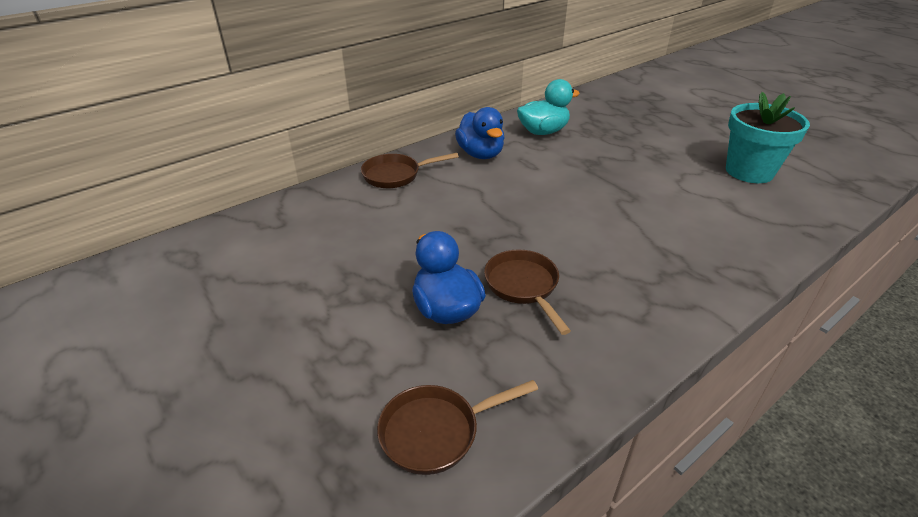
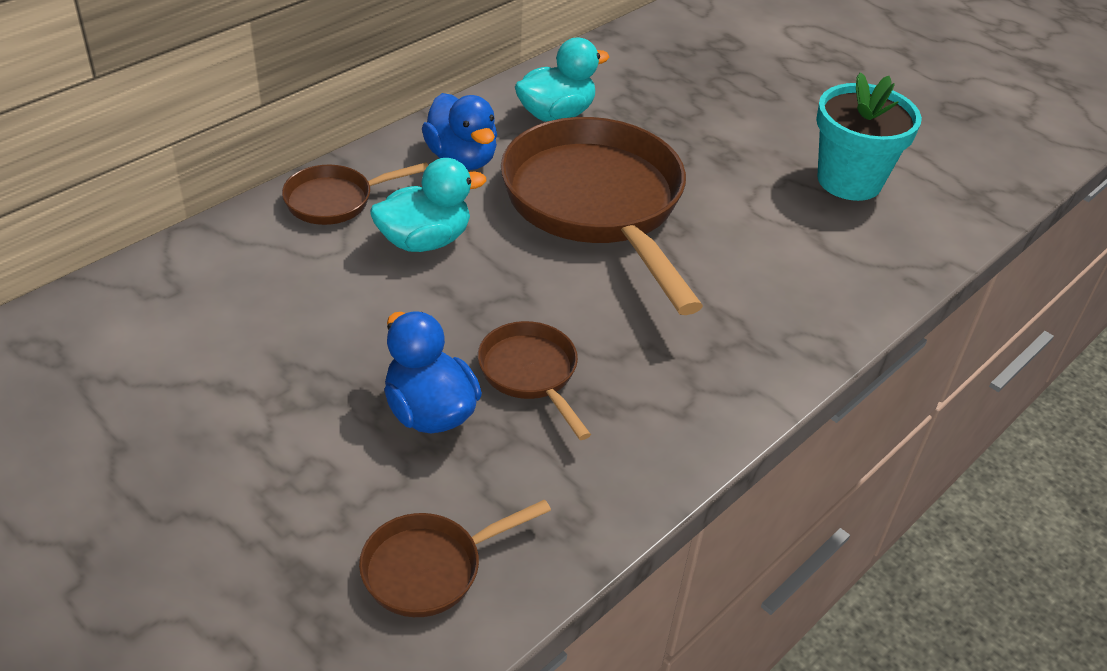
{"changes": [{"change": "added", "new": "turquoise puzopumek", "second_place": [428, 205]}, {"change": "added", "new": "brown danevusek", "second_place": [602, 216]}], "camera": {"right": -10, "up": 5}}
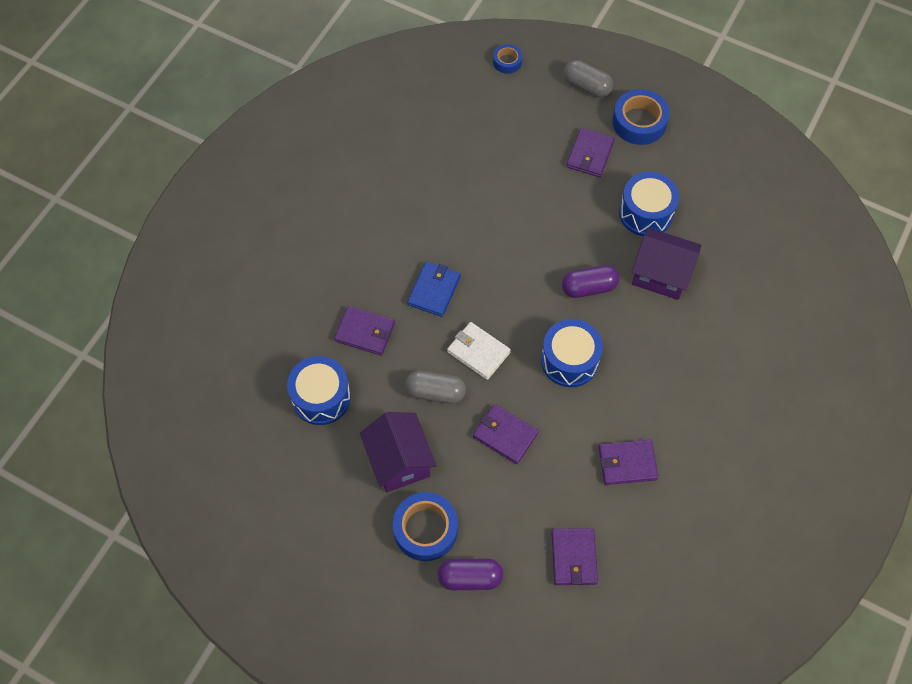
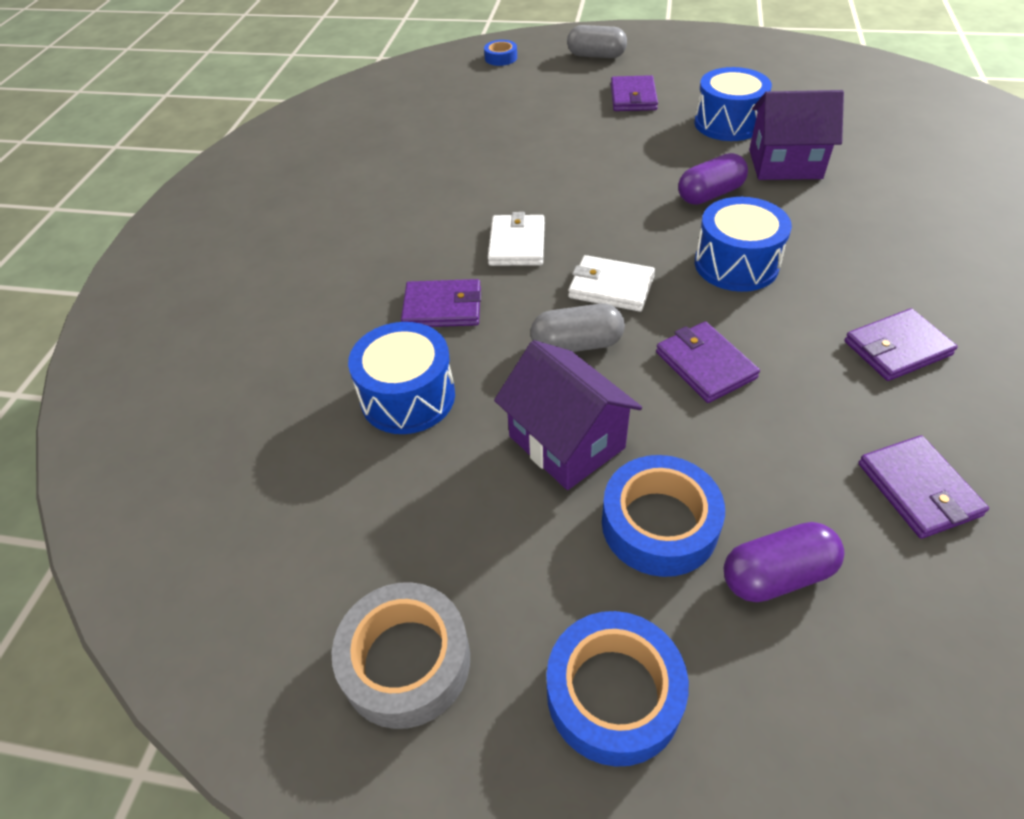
{"changes": [{"change": "recoloured", "old": "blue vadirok", "new": "white vadirok", "first_place": [434, 289], "second_place": [516, 239]}, {"change": "turned", "old": "purple vadirok", "first_place": [506, 434], "second_place": [708, 362], "degrees": 45}, {"change": "moved", "old": "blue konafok", "first_place": [641, 117], "second_place": [617, 689]}, {"change": "added", "new": "grey konafok", "second_place": [400, 655]}], "camera": {"right": -15, "up": -15}}
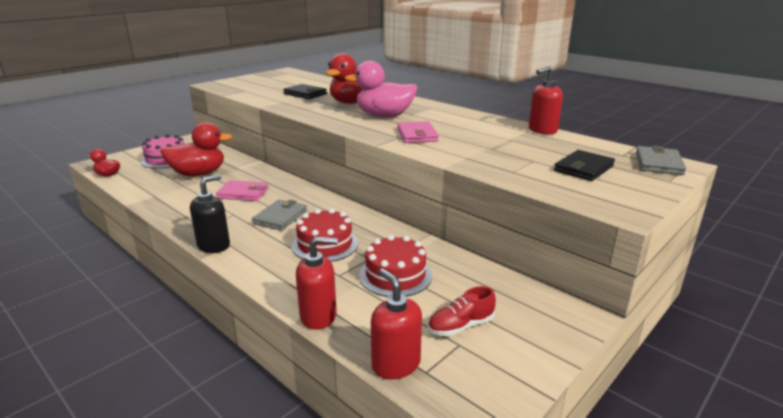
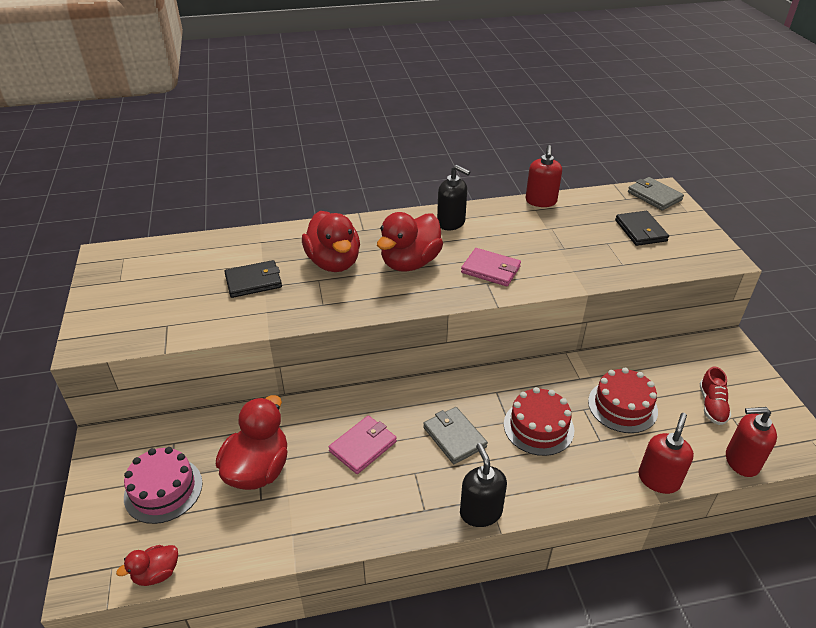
{"changes": [{"change": "recoloured", "old": "pink puzopumek", "new": "red puzopumek", "first_place": [381, 89], "second_place": [410, 242]}, {"change": "added", "new": "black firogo", "second_place": [453, 198]}], "camera": {"right": -55, "up": 15}}
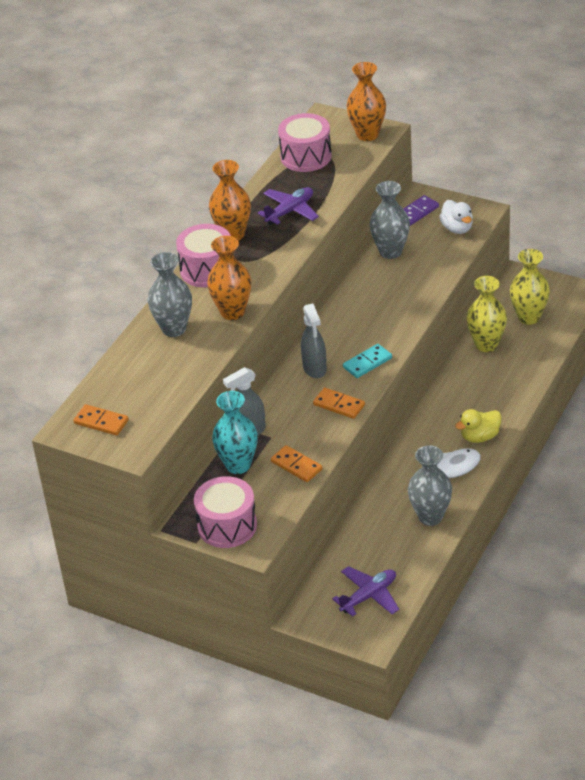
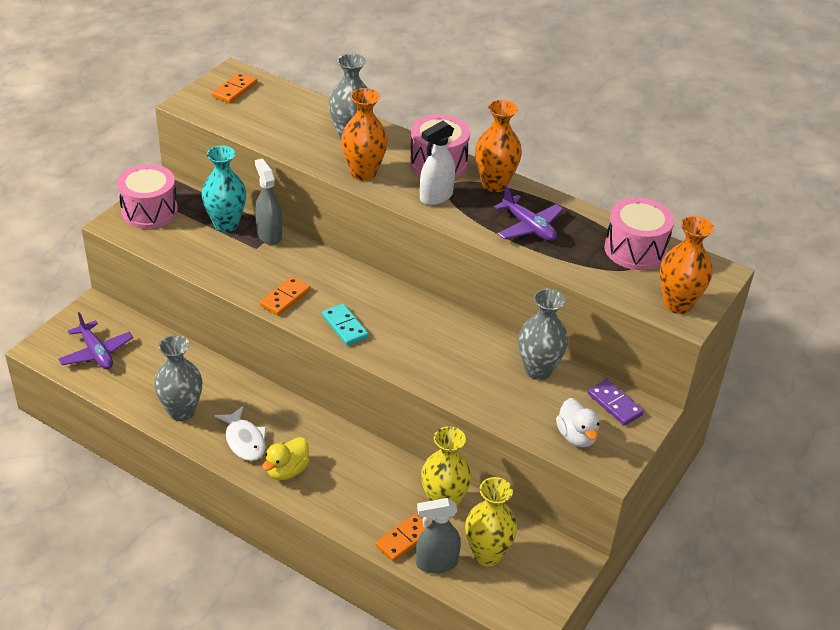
{"changes": [{"change": "moved", "old": "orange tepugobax", "first_place": [296, 463], "second_place": [400, 538]}, {"change": "moved", "old": "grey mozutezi", "first_place": [314, 340], "second_place": [438, 536]}, {"change": "turned", "old": "white puzopumek", "first_place": [456, 217], "second_place": [577, 422], "degrees": -90}, {"change": "turned", "old": "yellow puzopumek", "first_place": [478, 426], "second_place": [286, 458], "degrees": -120}, {"change": "added", "new": "white mozutezi", "second_place": [437, 163]}], "camera": {"right": 90, "up": 0}}
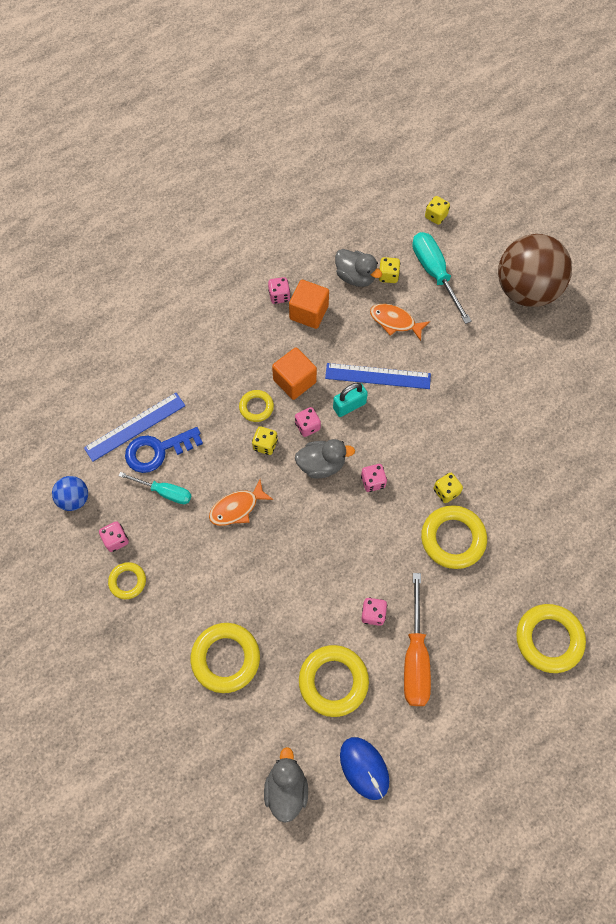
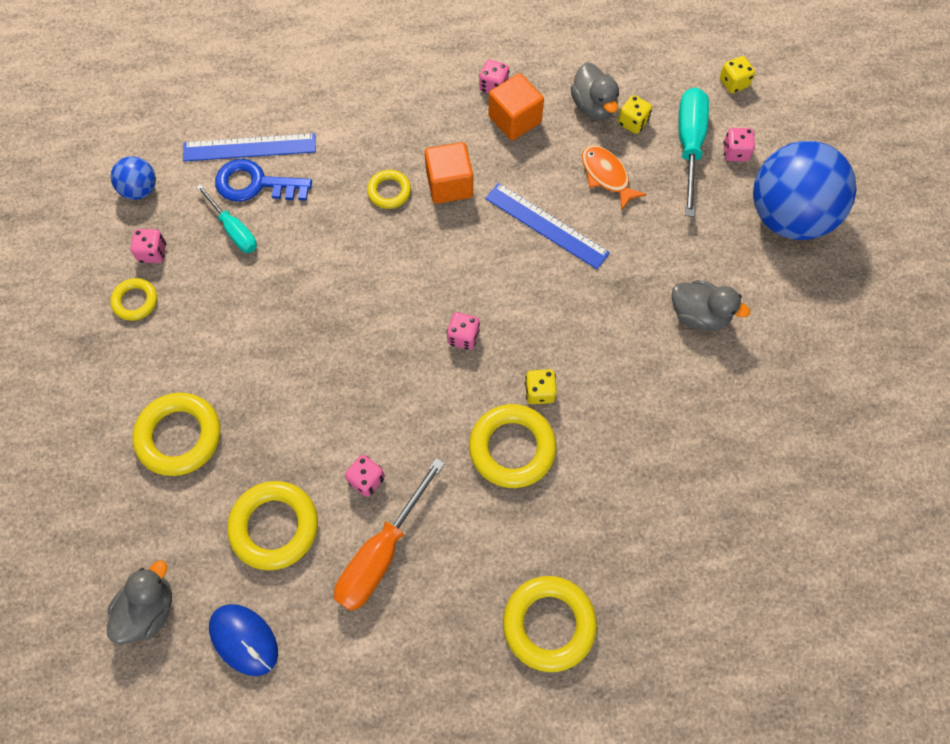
{"changes": [{"change": "removed", "old": "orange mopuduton", "first_place": [241, 503]}, {"change": "removed", "old": "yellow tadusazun", "first_place": [265, 440]}, {"change": "moved", "old": "pink tadusazun", "first_place": [308, 422], "second_place": [739, 145]}, {"change": "moved", "old": "grey puzopumek", "first_place": [325, 458], "second_place": [711, 305]}, {"change": "removed", "old": "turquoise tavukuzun", "first_place": [350, 400]}, {"change": "turned", "old": "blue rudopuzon", "first_place": [364, 768], "second_place": [243, 640], "degrees": -45}, {"change": "recoloured", "old": "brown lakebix", "new": "blue lakebix", "first_place": [535, 270], "second_place": [805, 190]}], "camera": {"right": 30, "up": 0}}
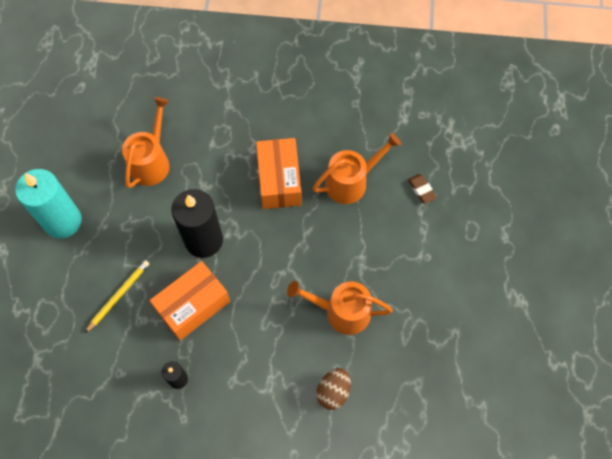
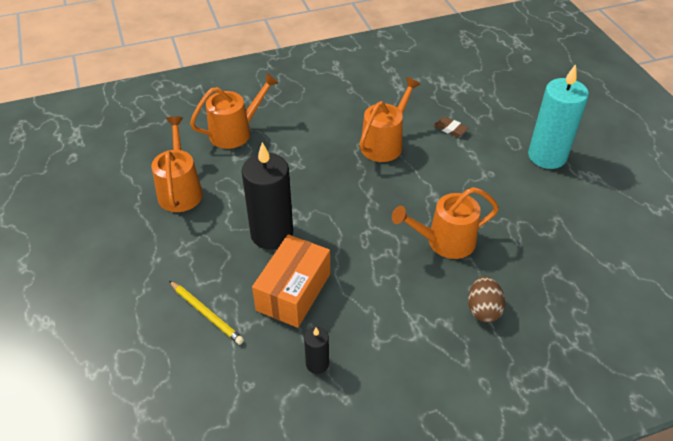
{"changes": [{"change": "moved", "old": "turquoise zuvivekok", "first_place": [48, 204], "second_place": [558, 116]}, {"change": "turned", "old": "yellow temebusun", "first_place": [117, 296], "second_place": [206, 313], "degrees": 120}, {"change": "removed", "old": "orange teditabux", "first_place": [279, 173]}, {"change": "added", "new": "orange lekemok", "second_place": [234, 111]}], "camera": {"right": -25, "up": -20}}
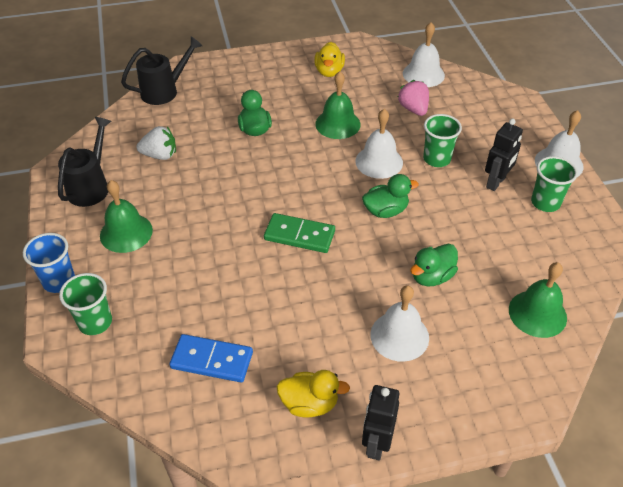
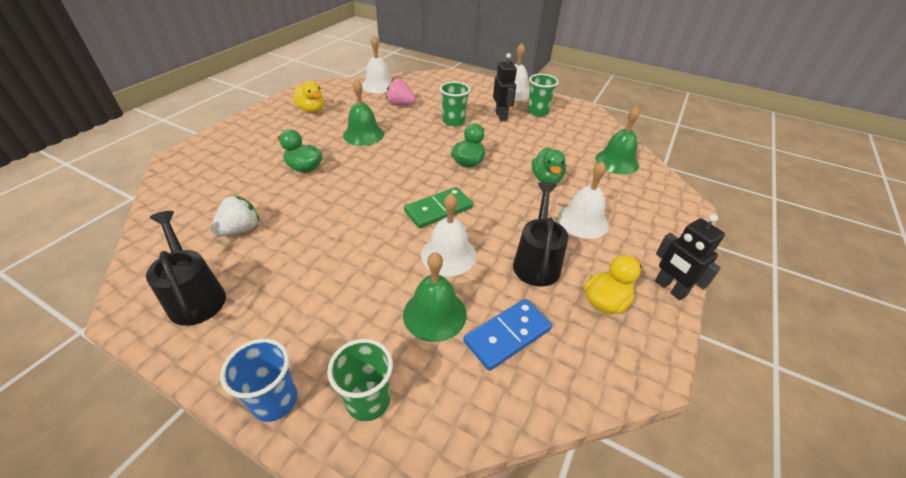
{"changes": [{"change": "moved", "old": "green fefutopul", "first_place": [126, 216], "second_place": [435, 297]}, {"change": "moved", "old": "black lekemok", "first_place": [161, 71], "second_place": [540, 234]}, {"change": "moved", "old": "white fefutopul", "first_place": [379, 144], "second_place": [449, 234]}], "camera": {"right": -50, "up": -5}}
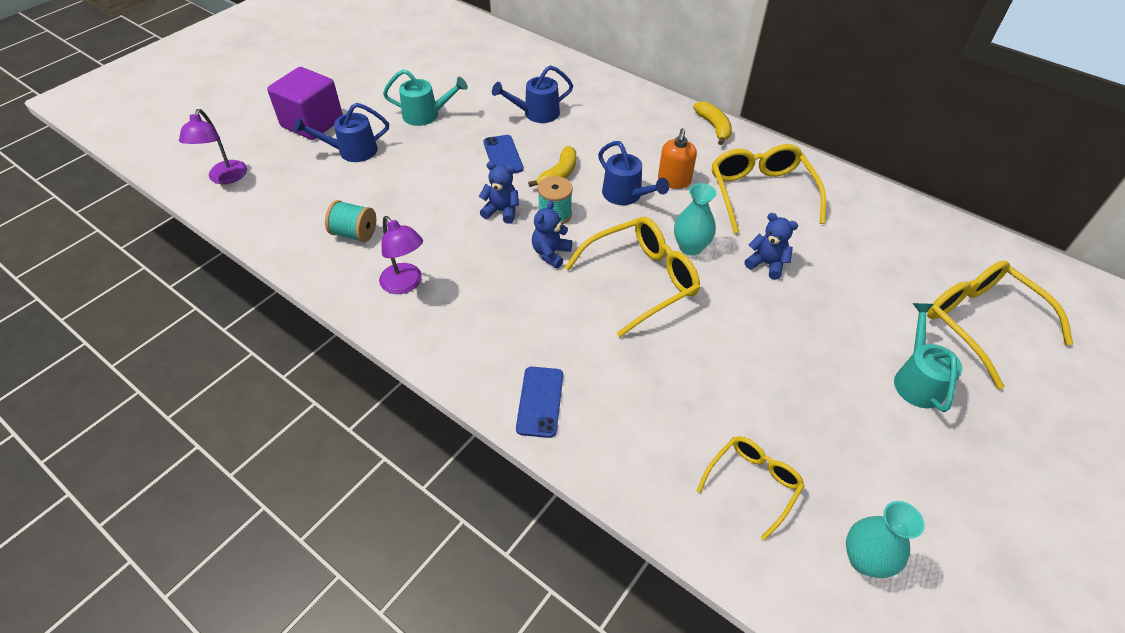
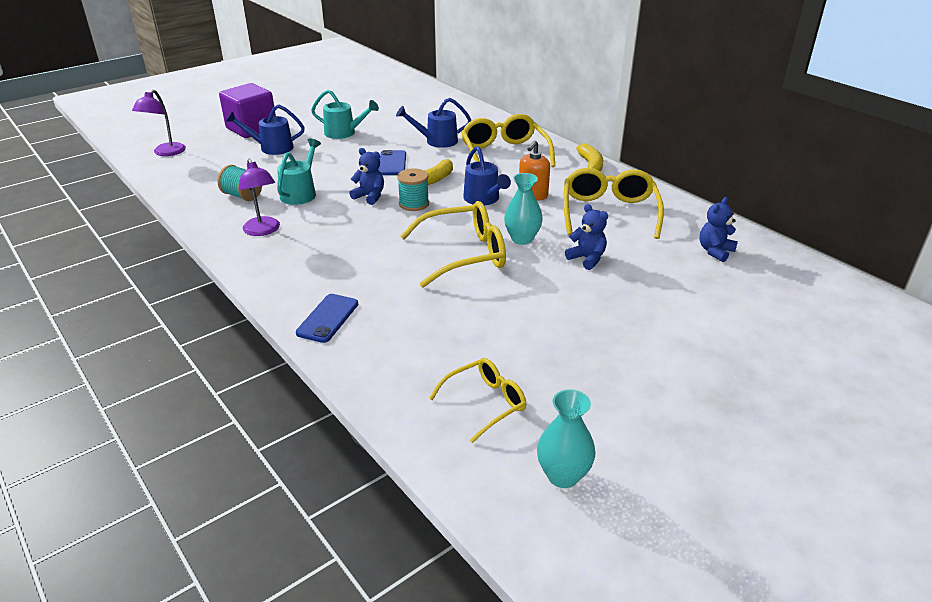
{"changes": [{"change": "moved", "old": "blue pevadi", "first_place": [552, 234], "second_place": [719, 229]}, {"change": "moved", "old": "turquoise lekemok", "first_place": [928, 357], "second_place": [299, 171]}, {"change": "moved", "old": "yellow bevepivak", "first_place": [1000, 325], "second_place": [508, 140]}], "camera": {"right": 15, "up": -15}}
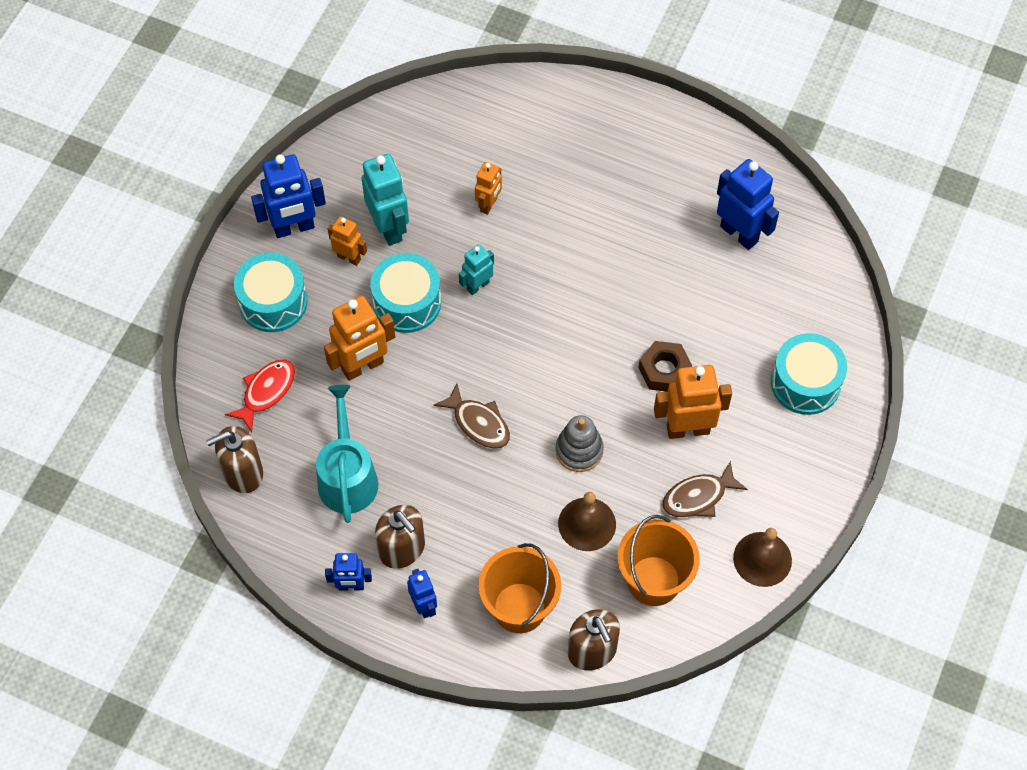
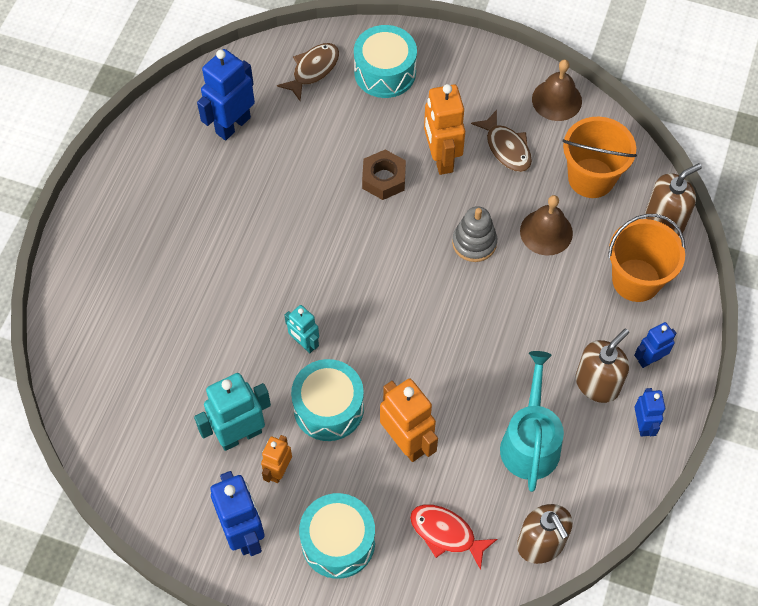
{"changes": [{"change": "turned", "old": "turquoise lekemok", "first_place": [347, 454], "second_place": [532, 421], "degrees": 105}, {"change": "moved", "old": "brown mopuduton", "first_place": [472, 416], "second_place": [308, 72]}, {"change": "removed", "old": "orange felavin", "first_place": [488, 188]}], "camera": {"right": -95, "up": 0}}
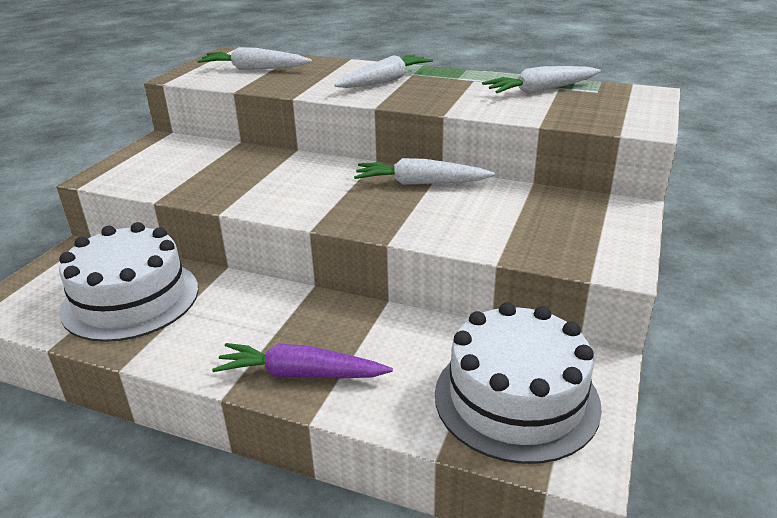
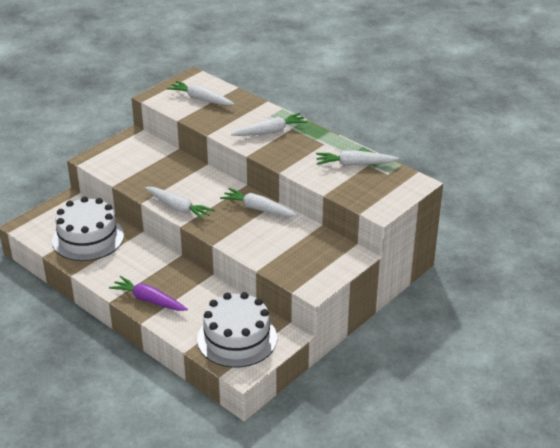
{"changes": [{"change": "added", "new": "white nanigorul", "second_place": [180, 203]}], "camera": {"right": 20, "up": 5}}
